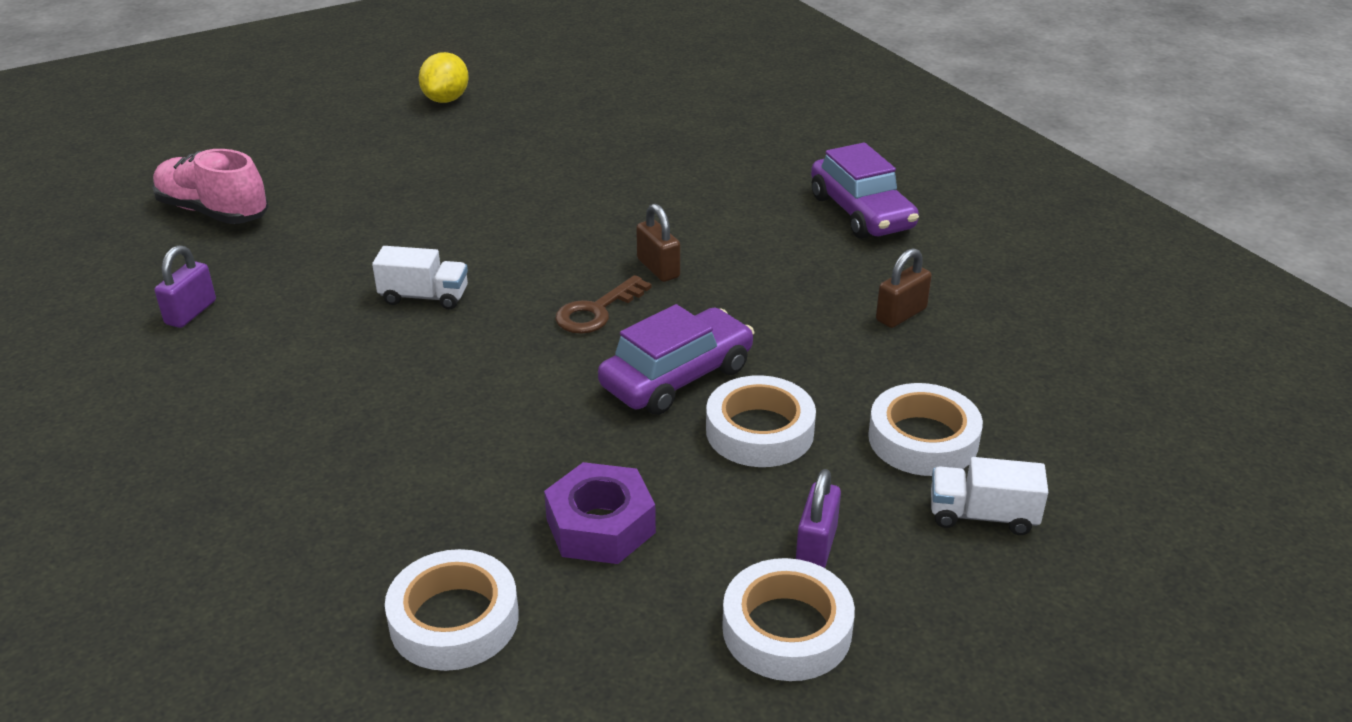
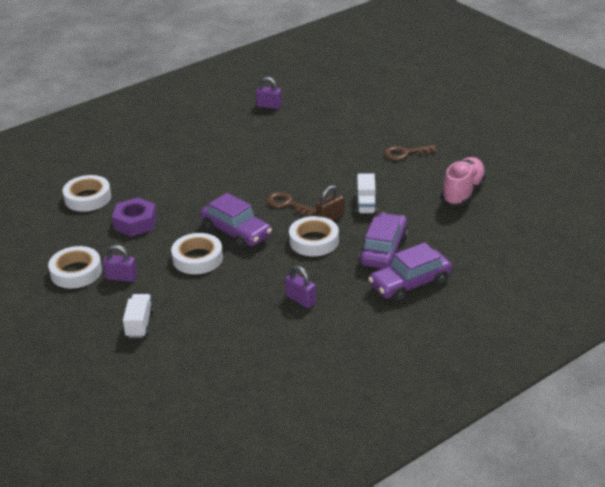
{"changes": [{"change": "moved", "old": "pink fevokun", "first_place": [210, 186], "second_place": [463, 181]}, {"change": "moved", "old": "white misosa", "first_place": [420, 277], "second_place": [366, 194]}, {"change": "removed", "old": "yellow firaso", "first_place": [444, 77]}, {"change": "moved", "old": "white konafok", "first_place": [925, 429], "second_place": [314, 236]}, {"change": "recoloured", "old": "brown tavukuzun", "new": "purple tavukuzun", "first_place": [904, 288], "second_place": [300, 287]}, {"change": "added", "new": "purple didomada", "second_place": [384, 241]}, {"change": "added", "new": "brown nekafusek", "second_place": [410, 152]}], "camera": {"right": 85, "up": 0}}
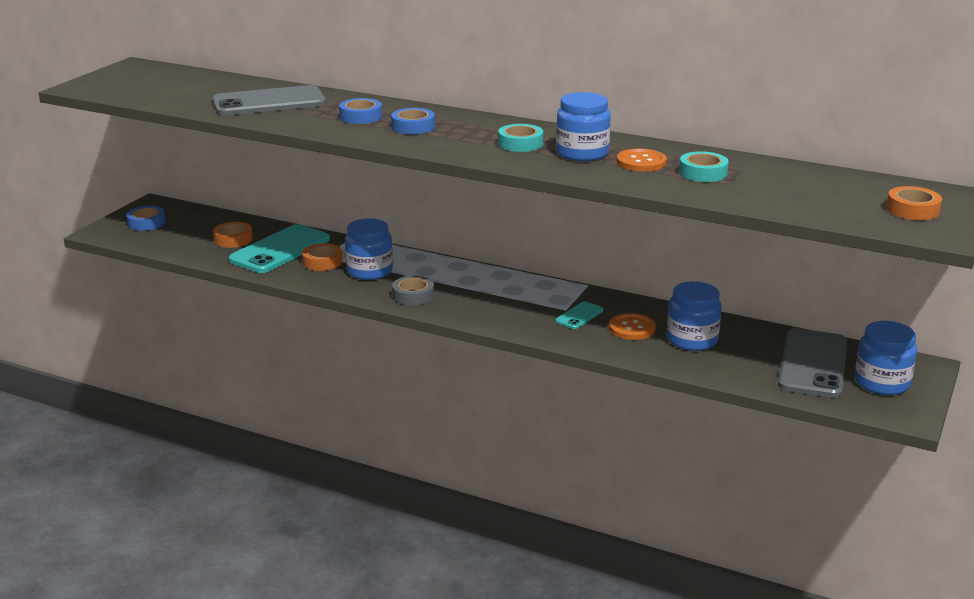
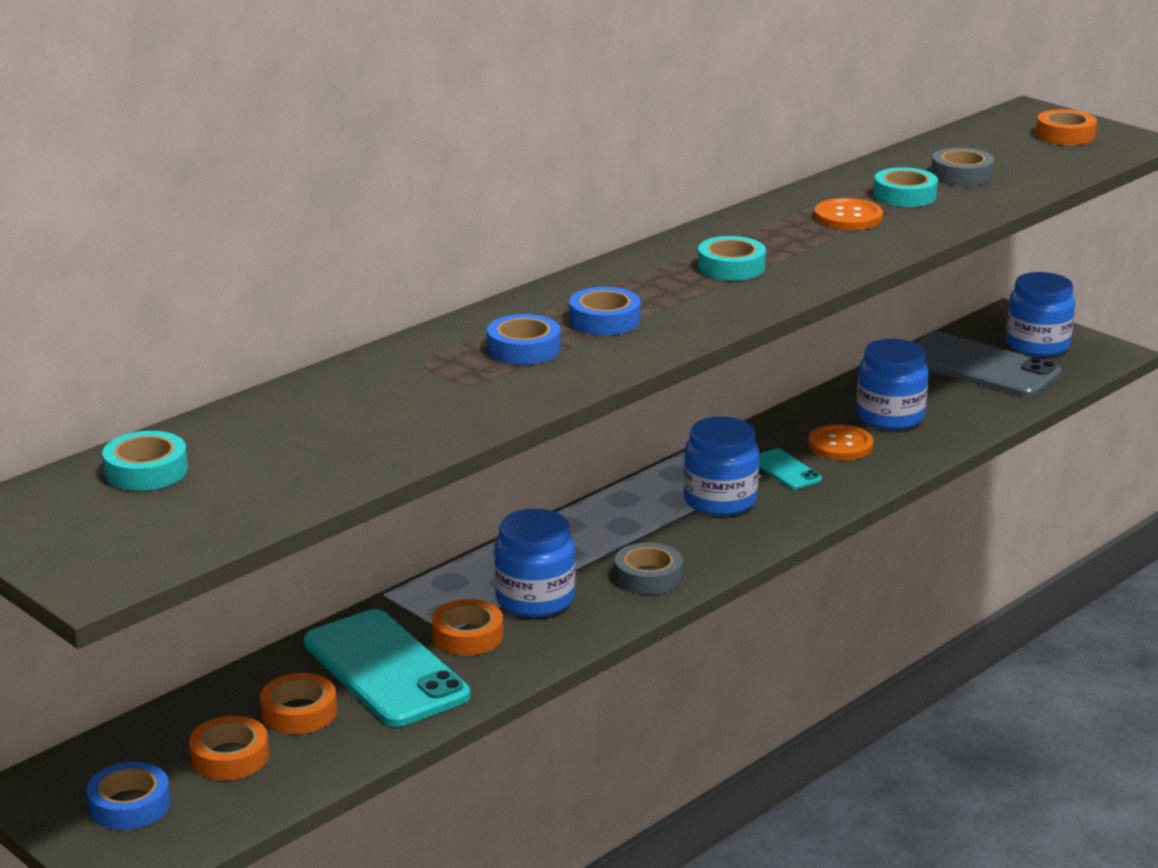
{"changes": [{"change": "removed", "old": "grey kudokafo", "first_place": [269, 100]}, {"change": "moved", "old": "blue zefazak", "first_place": [583, 126], "second_place": [721, 466]}, {"change": "added", "new": "turquoise konafok", "second_place": [145, 461]}, {"change": "added", "new": "orange konafok", "second_place": [229, 748]}, {"change": "added", "new": "grey konafok", "second_place": [962, 166]}], "camera": {"right": -70, "up": 0}}
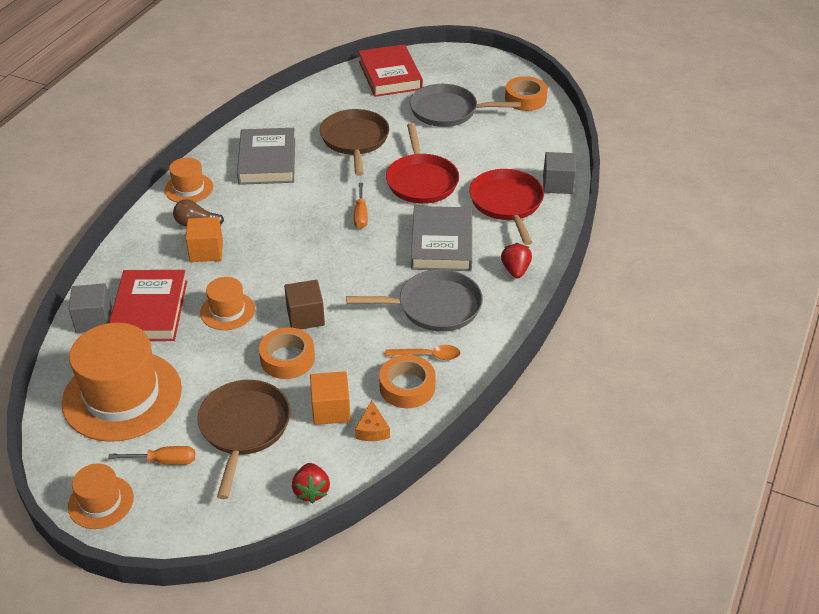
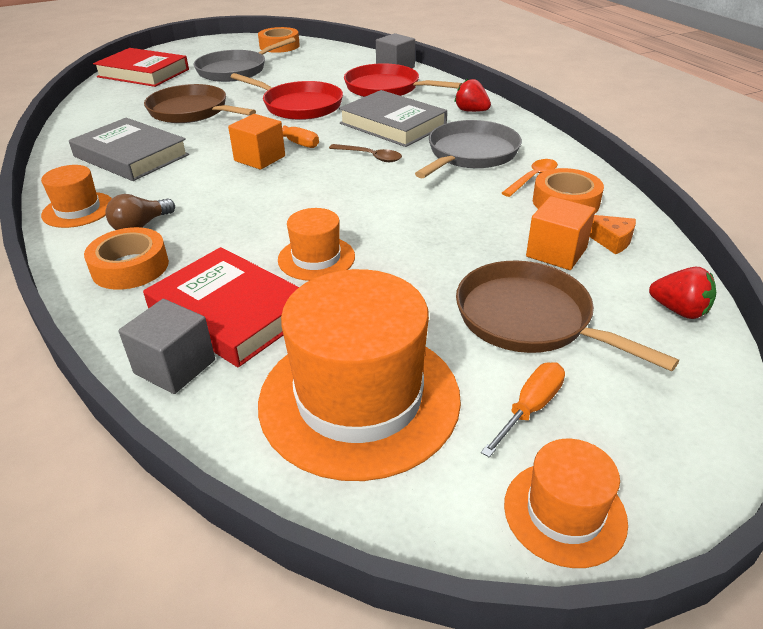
{"changes": [{"change": "moved", "old": "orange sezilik", "first_place": [204, 239], "second_place": [256, 142]}, {"change": "moved", "old": "orange konafok", "first_place": [287, 353], "second_place": [126, 258]}, {"change": "removed", "old": "brown sezilik", "first_place": [304, 304]}, {"change": "added", "new": "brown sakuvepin", "second_place": [365, 153]}], "camera": {"right": -50, "up": -5}}
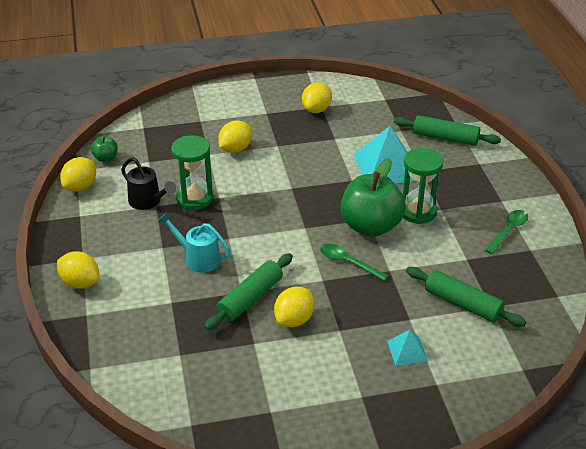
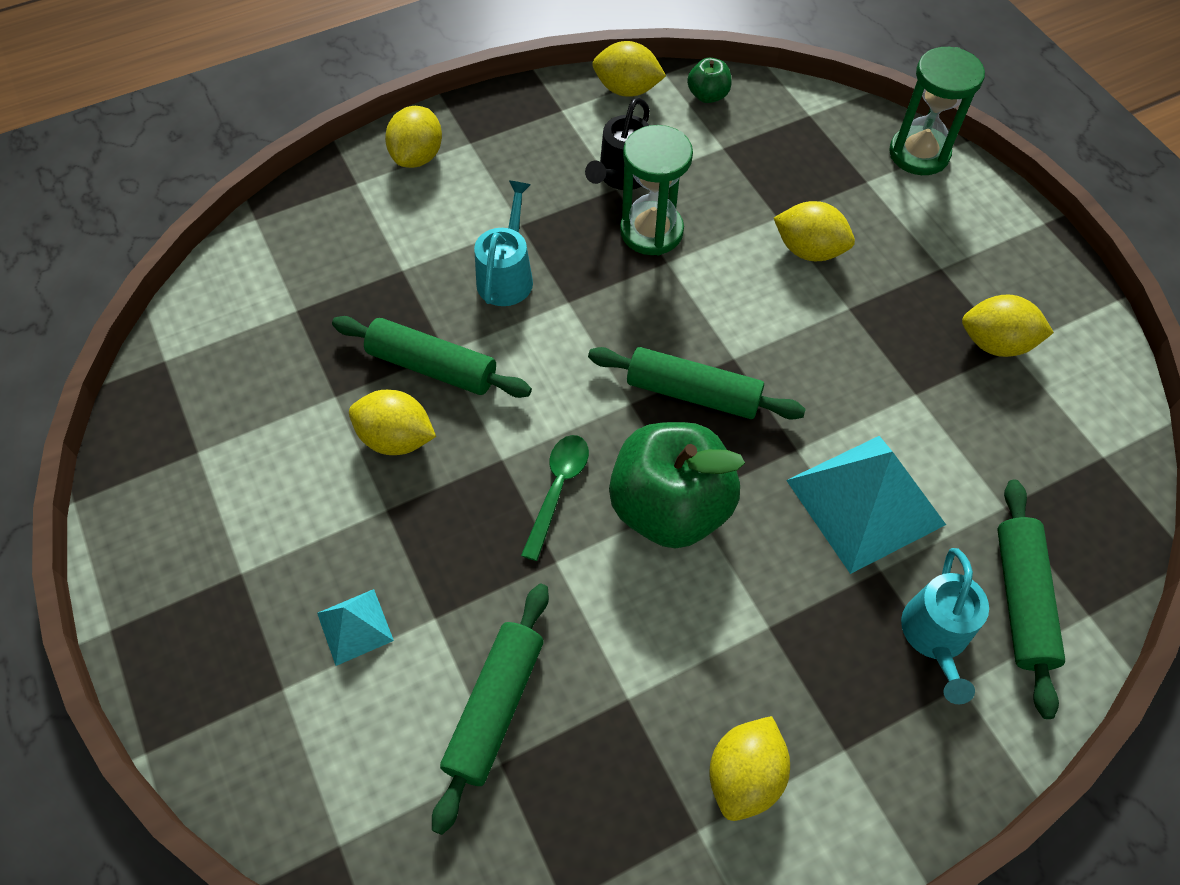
{"changes": [{"change": "moved", "old": "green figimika", "first_place": [423, 186], "second_place": [937, 111]}, {"change": "replaced", "old": "green sakuvepin", "new": "yellow firaso", "first_place": [506, 232], "second_place": [749, 768]}, {"change": "added", "new": "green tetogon", "second_place": [697, 383]}, {"change": "added", "new": "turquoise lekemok", "second_place": [945, 626]}], "camera": {"right": 75, "up": 20}}
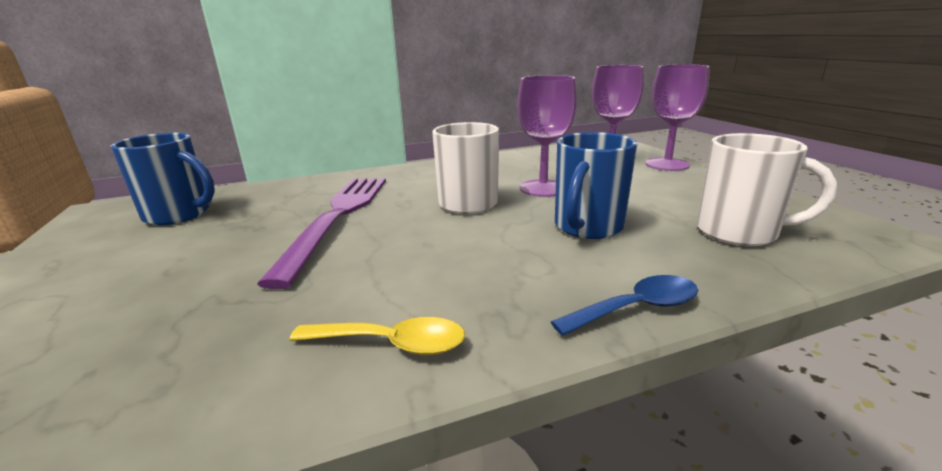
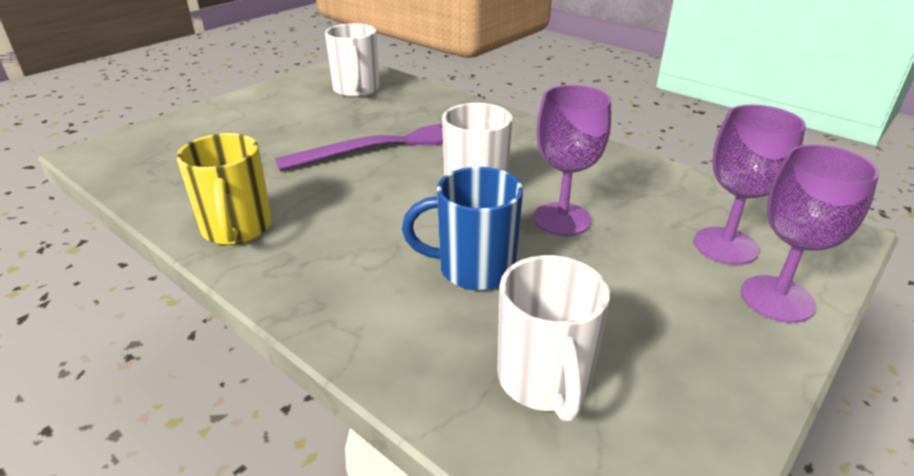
{"changes": [{"change": "recoloured", "old": "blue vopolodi", "new": "white vopolodi", "first_place": [163, 179], "second_place": [352, 60]}, {"change": "replaced", "old": "yellow sakuvepin", "new": "yellow vopolodi", "first_place": [377, 336], "second_place": [224, 189]}, {"change": "removed", "old": "blue sakuvepin", "first_place": [624, 305]}], "camera": {"right": 60, "up": 10}}
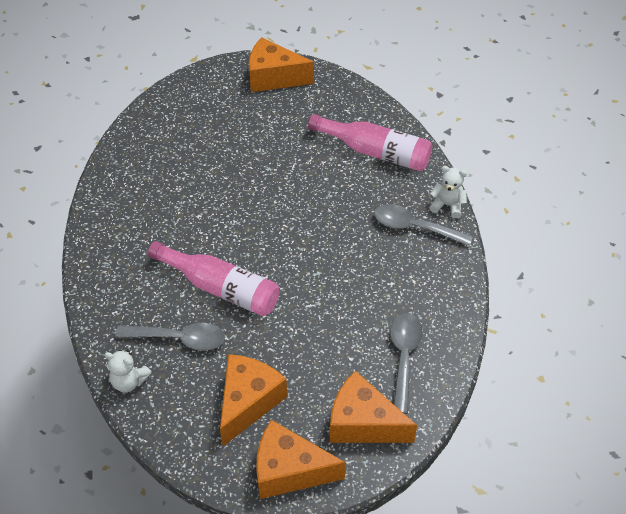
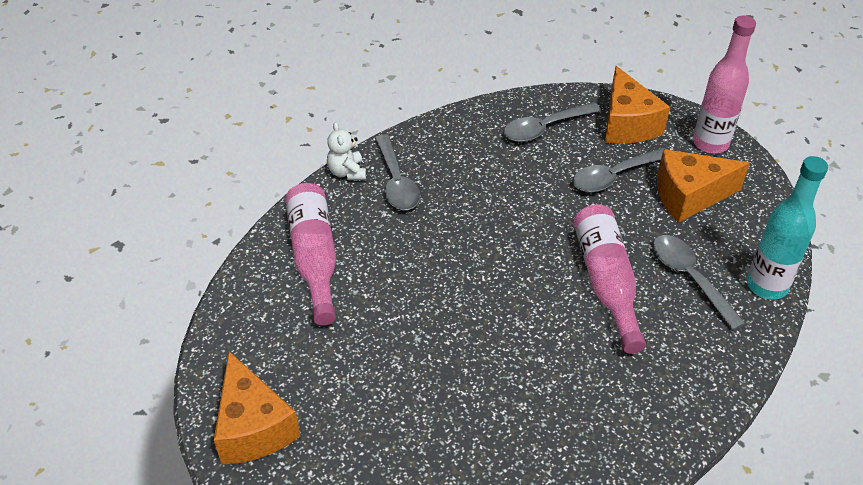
{"changes": [{"change": "replaced", "old": "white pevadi", "new": "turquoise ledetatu", "first_place": [128, 371], "second_place": [787, 228]}, {"change": "replaced", "old": "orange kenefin", "new": "pink ledetatu", "first_place": [301, 459], "second_place": [724, 84]}, {"change": "added", "new": "grey sakuvepin", "second_place": [620, 170]}], "camera": {"right": -125, "up": -5}}
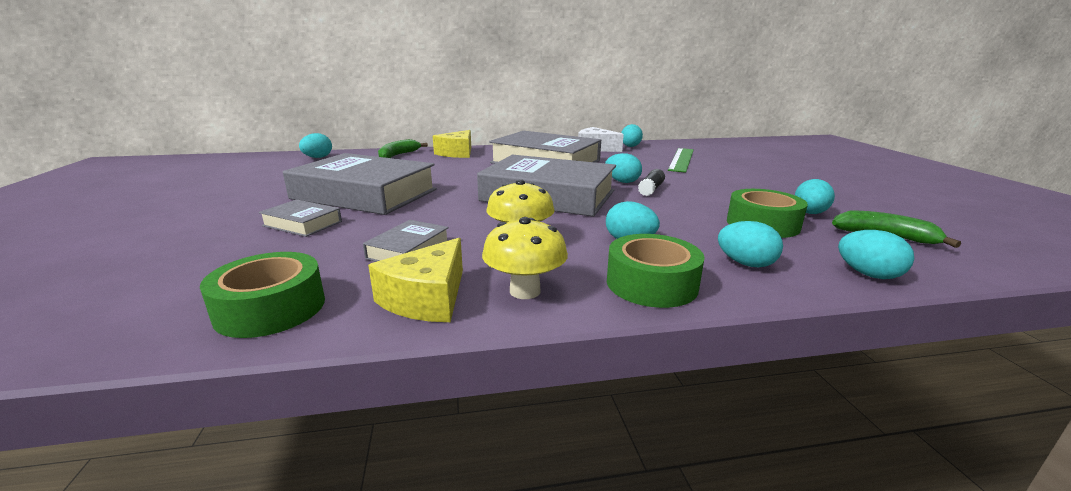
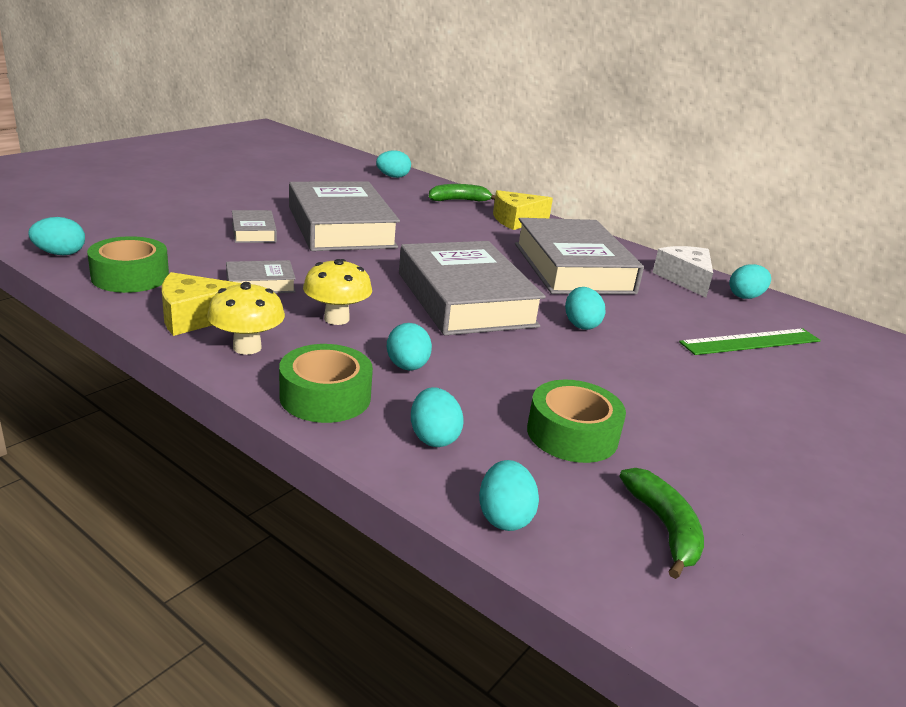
{"changes": [{"change": "removed", "old": "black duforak", "first_place": [651, 182]}, {"change": "moved", "old": "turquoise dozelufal", "first_place": [815, 196], "second_place": [57, 236]}], "camera": {"right": 45, "up": 5}}
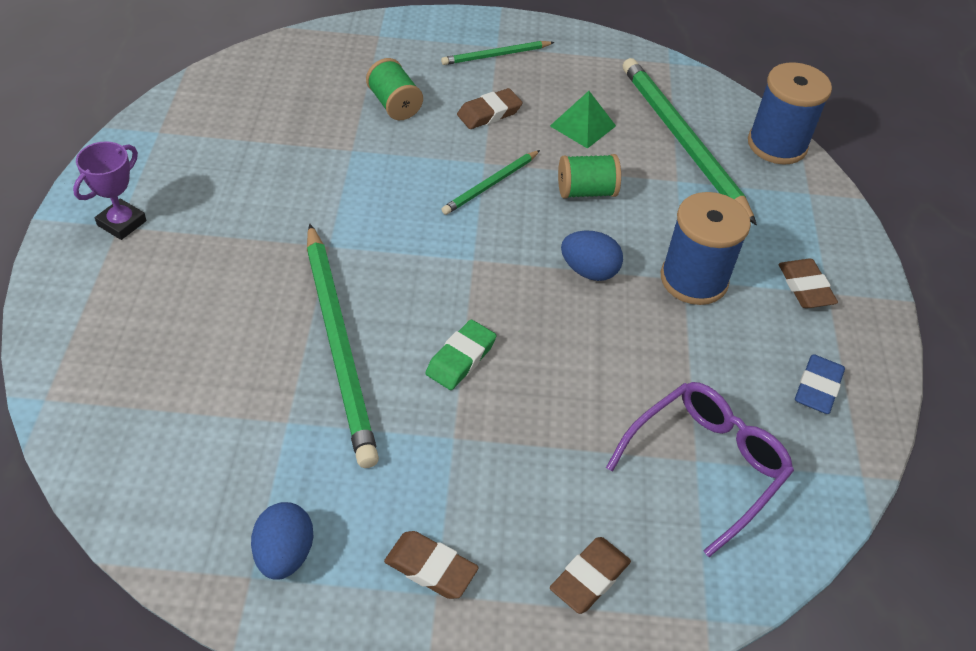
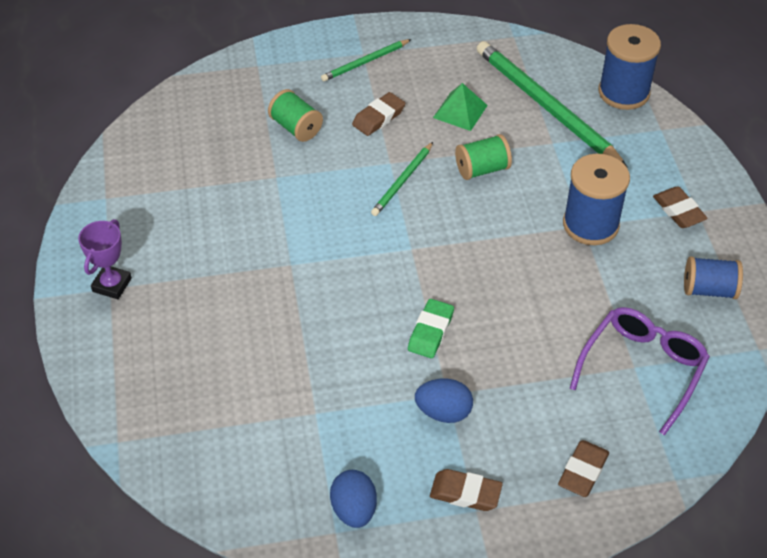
{"changes": [{"change": "removed", "old": "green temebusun", "first_place": [343, 346]}, {"change": "moved", "old": "blue dozelufal", "first_place": [592, 256], "second_place": [444, 401]}, {"change": "replaced", "old": "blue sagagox", "new": "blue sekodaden", "first_place": [820, 384], "second_place": [713, 277]}], "camera": {"right": -10, "up": 0}}
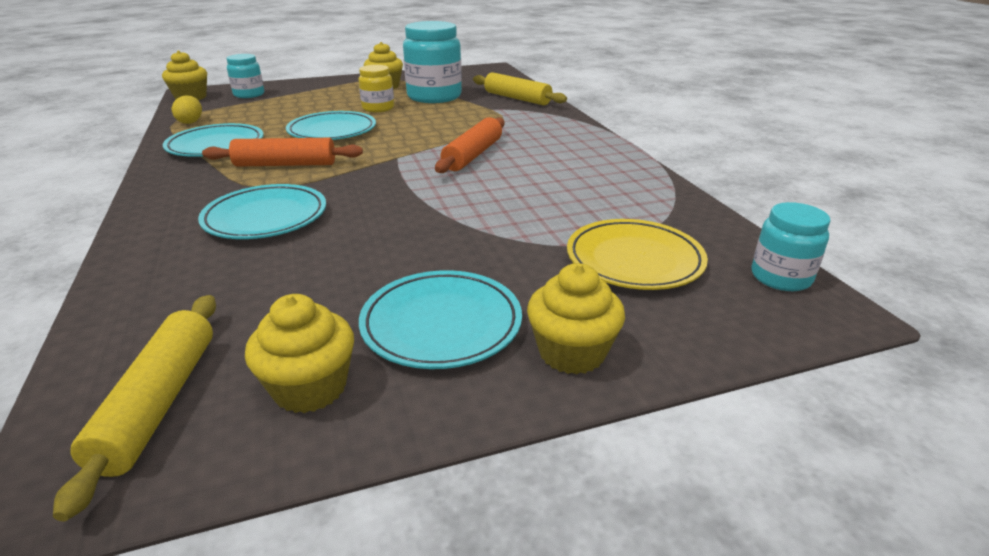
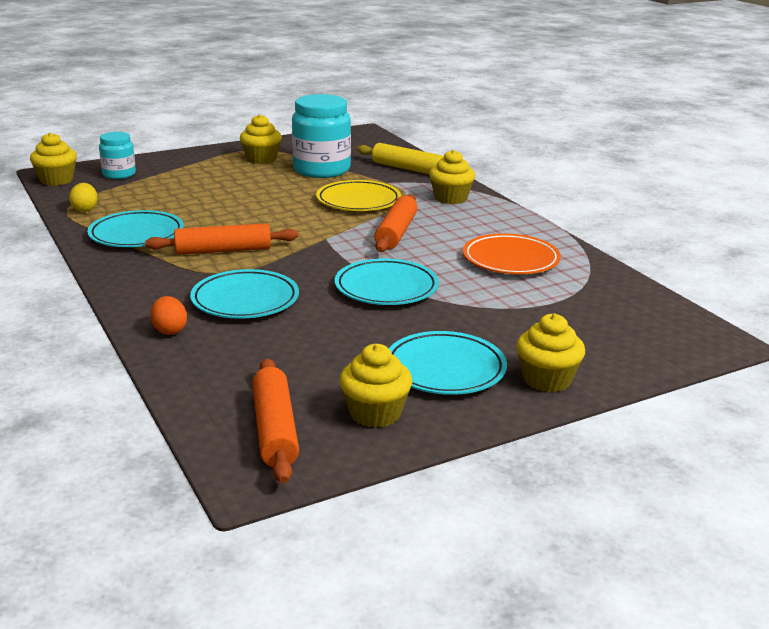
{"changes": [{"change": "recoloured", "old": "yellow tetogon", "new": "orange tetogon", "first_place": [134, 408], "second_place": [275, 420]}, {"change": "moved", "old": "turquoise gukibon", "first_place": [331, 125], "second_place": [387, 282]}, {"change": "removed", "old": "yellow zefazak", "first_place": [376, 88]}, {"change": "moved", "old": "yellow gukibon", "first_place": [637, 254], "second_place": [358, 195]}, {"change": "removed", "old": "turquoise zefazak", "first_place": [791, 246]}, {"change": "added", "new": "orange dozelufal", "second_place": [169, 315]}, {"change": "added", "new": "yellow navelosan", "second_place": [452, 177]}, {"change": "added", "new": "orange gukibon", "second_place": [512, 253]}], "camera": {"right": -10, "up": -5}}
